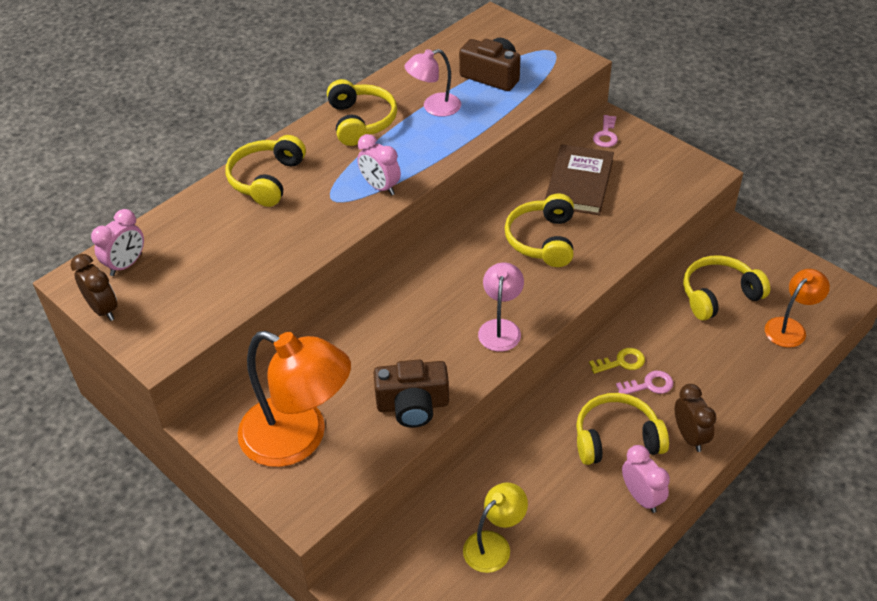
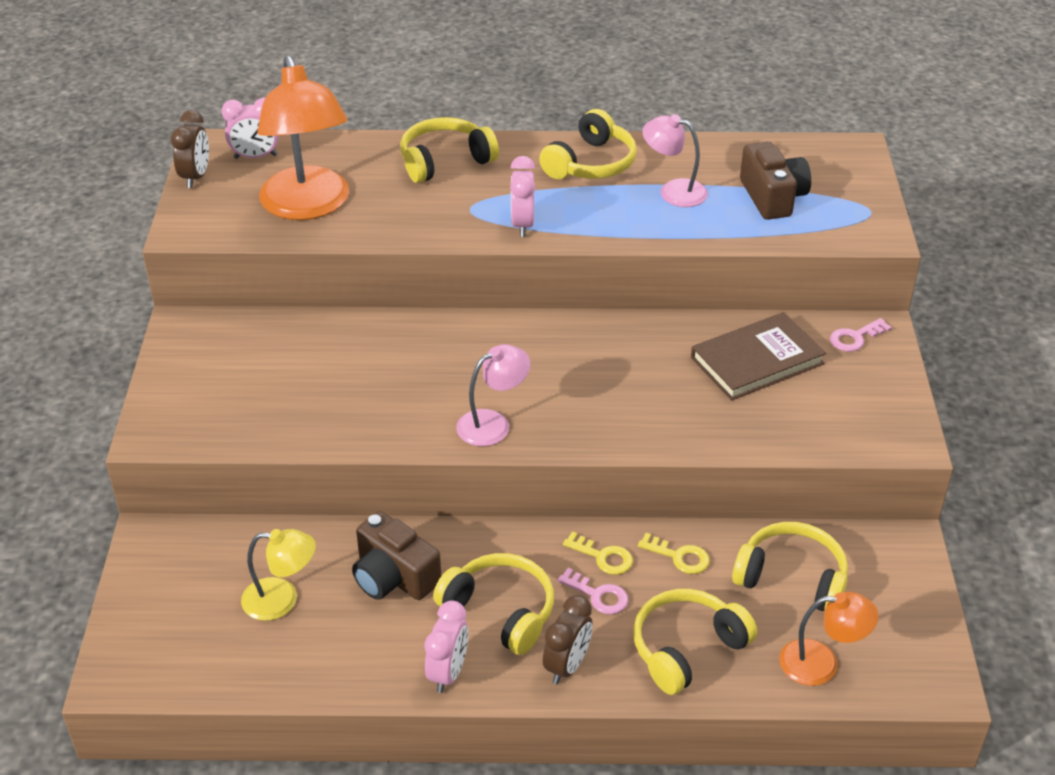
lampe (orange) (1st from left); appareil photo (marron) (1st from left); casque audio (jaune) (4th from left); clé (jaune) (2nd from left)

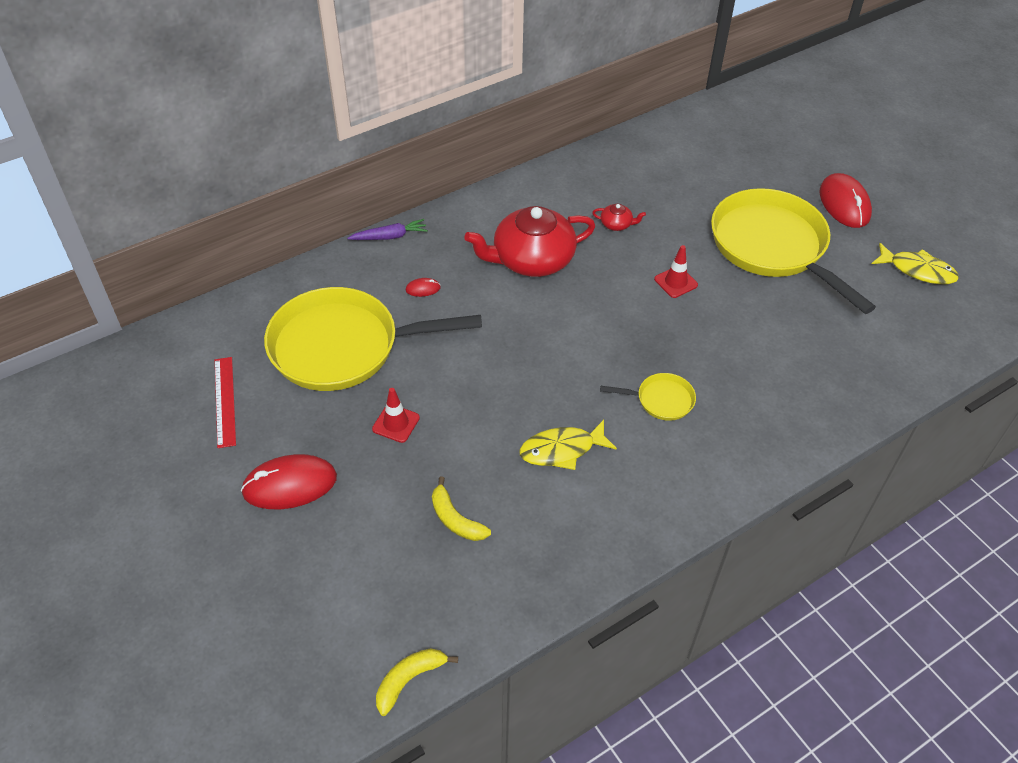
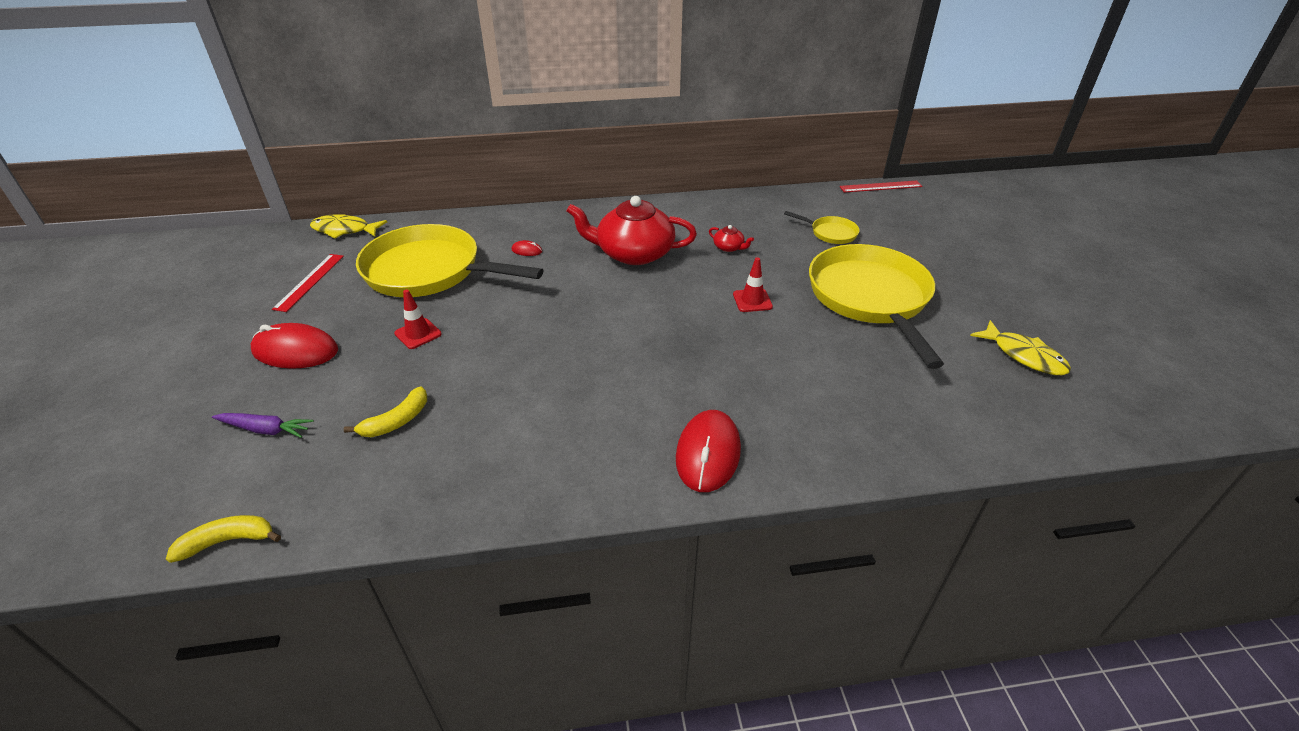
carotte (violet); banane (jaune) (2nd from left); poisson (jaune) (1st from left); poêle (jaune) (2nd from left); souris (rouge) (3rd from left); règle (rouge) (2nd from left)

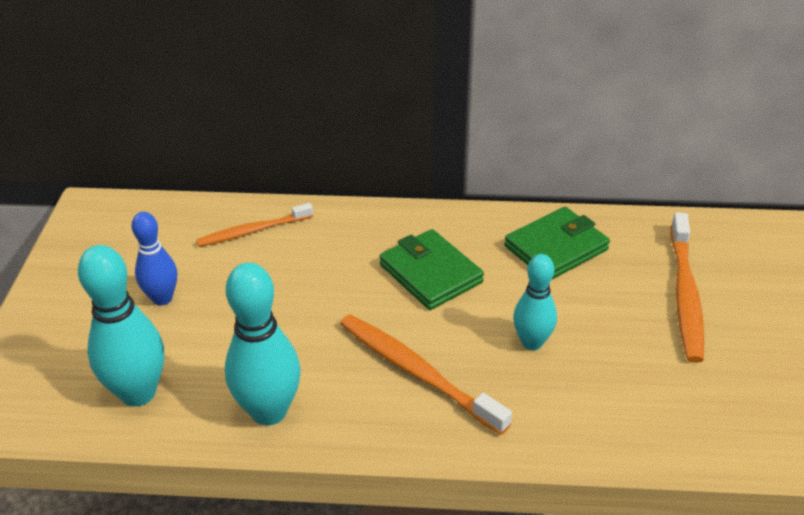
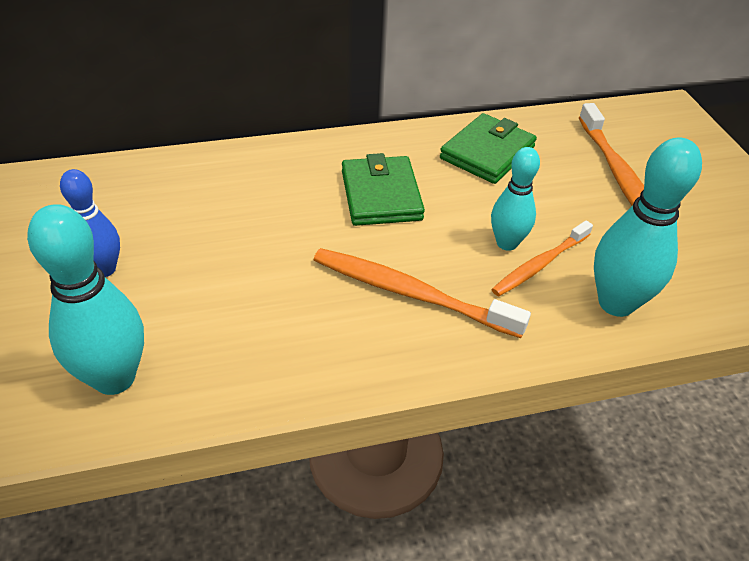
brosse à dents (orange) (2nd from left); quille (turquoise) (3rd from left); portefeuille (vert) (1st from left)

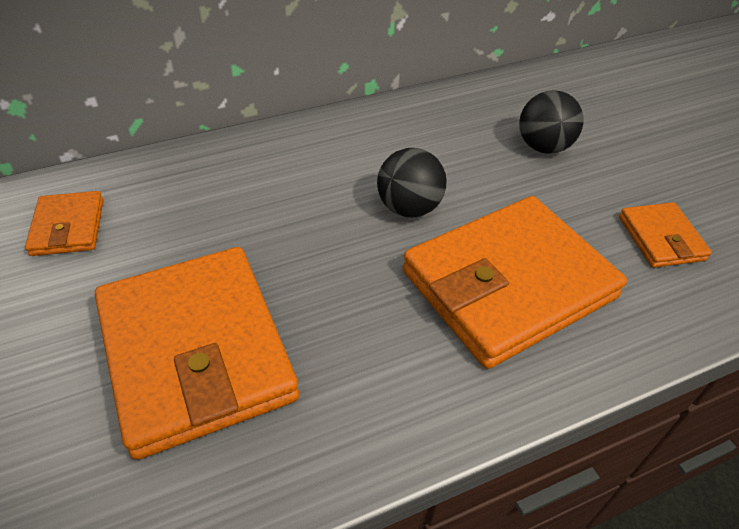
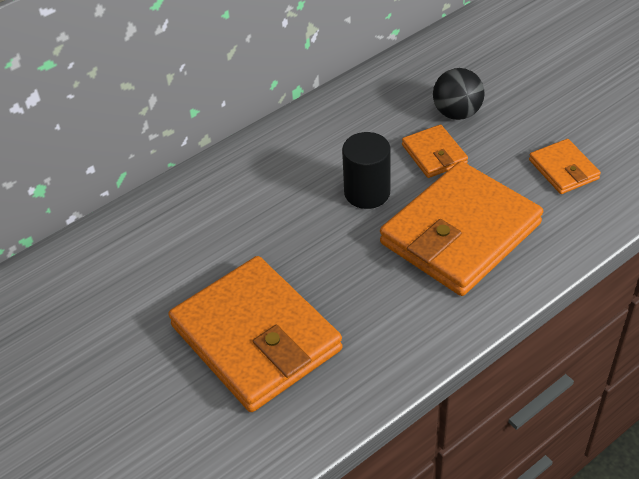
portefeuille (orange) (2nd from left); cylindre (noir)

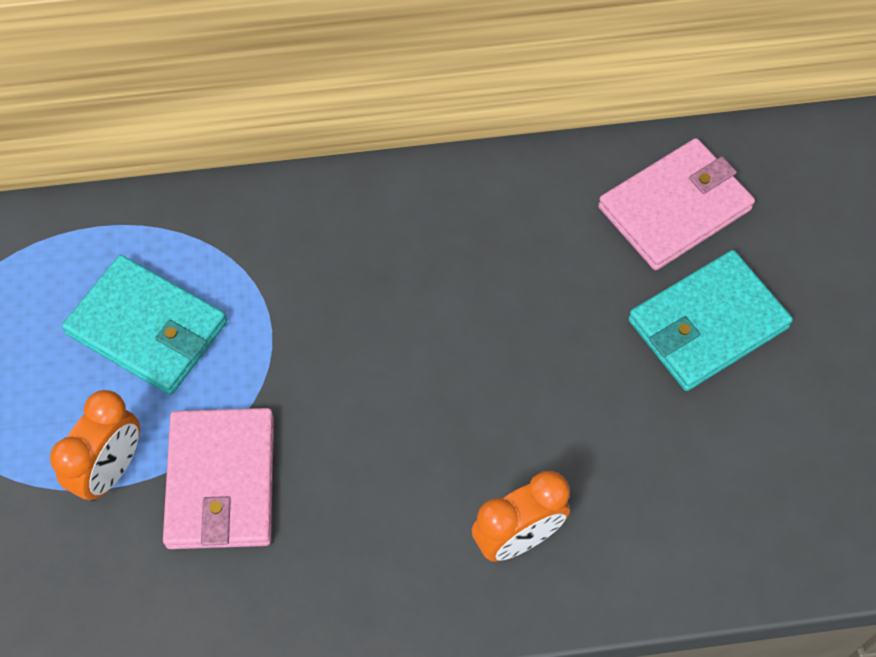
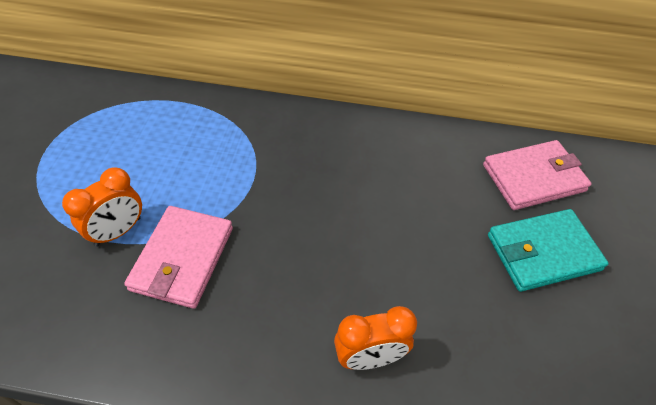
portefeuille (turquoise) (1st from left in the first image)

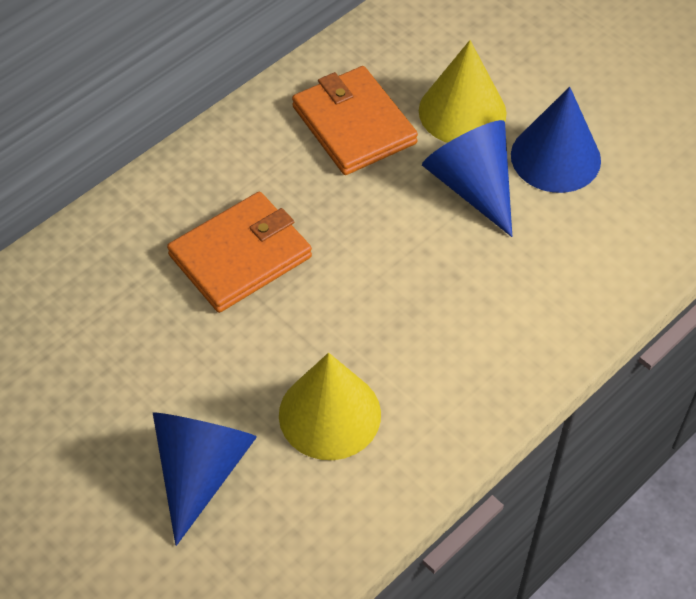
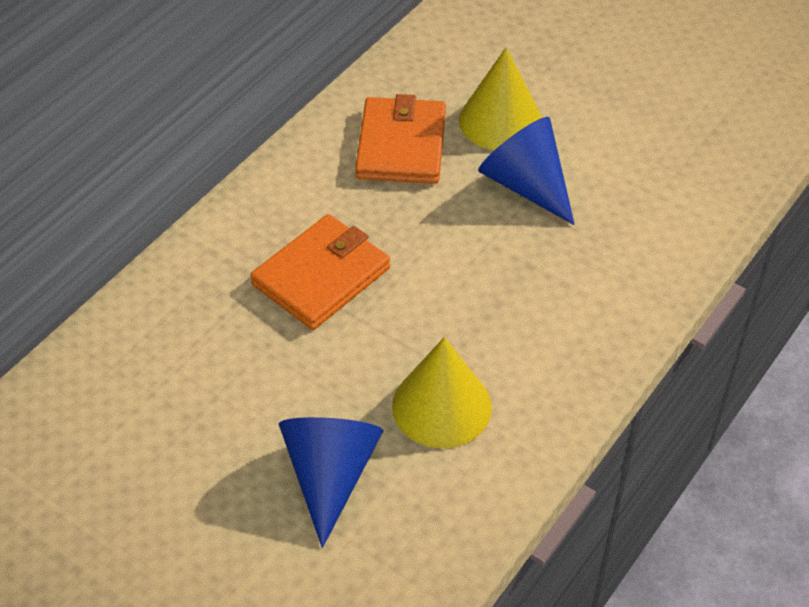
portefeuille (orange) (2nd from left); cône (bleu) (3rd from left in the first image)

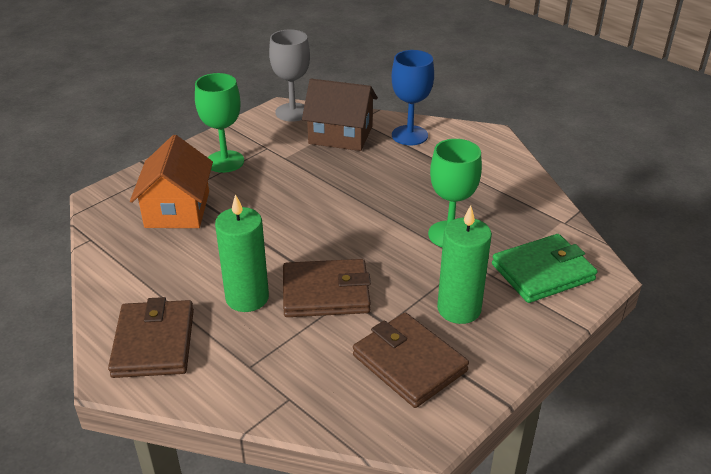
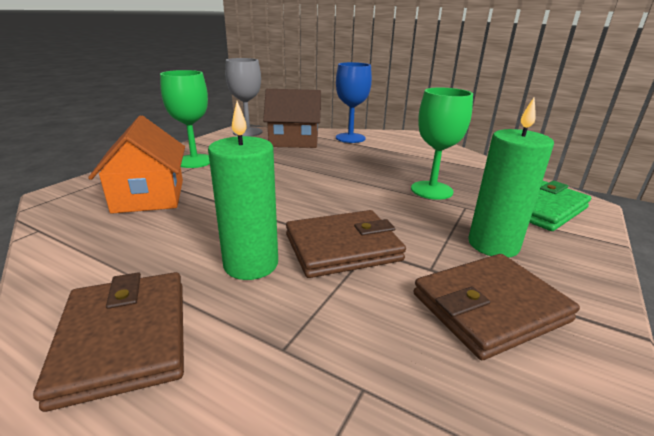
portefeuille (marron) (3rd from left)

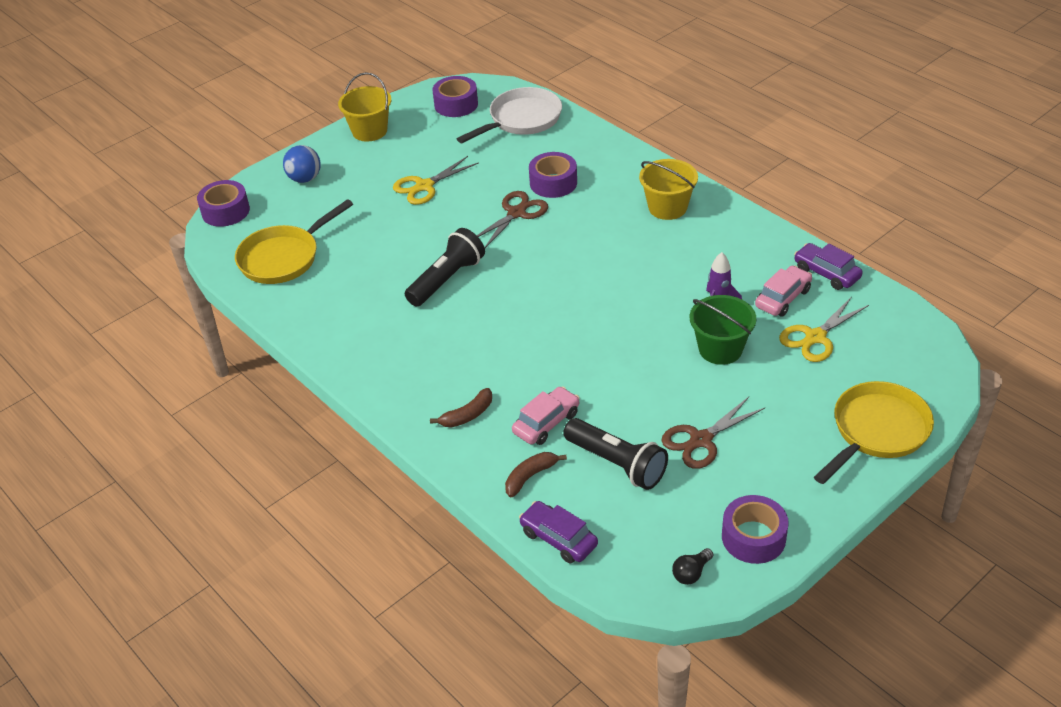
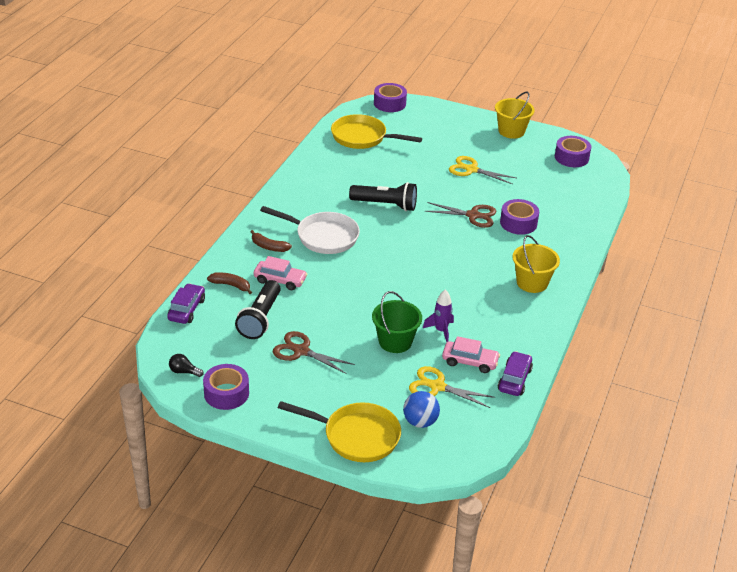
balle (bleu); poêle (blanc)

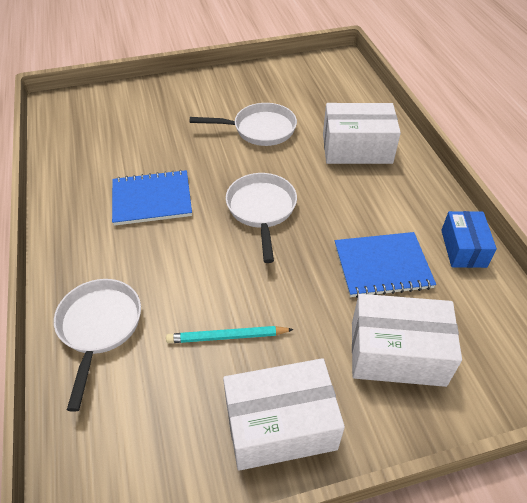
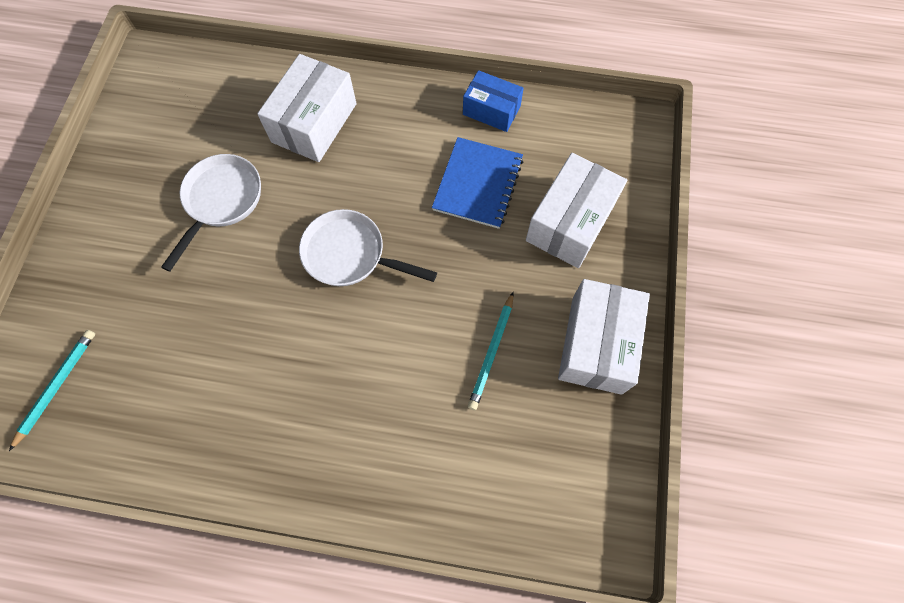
poêle (blanc) (1st from left in the first image); carnet (bleu) (1st from left in the first image); crayon (turquoise) (1st from left)

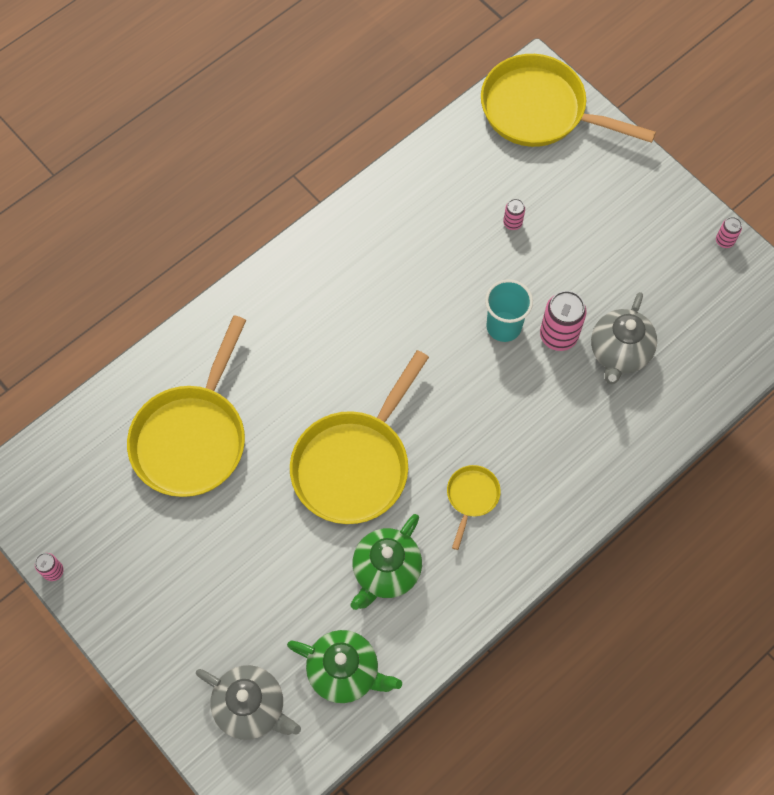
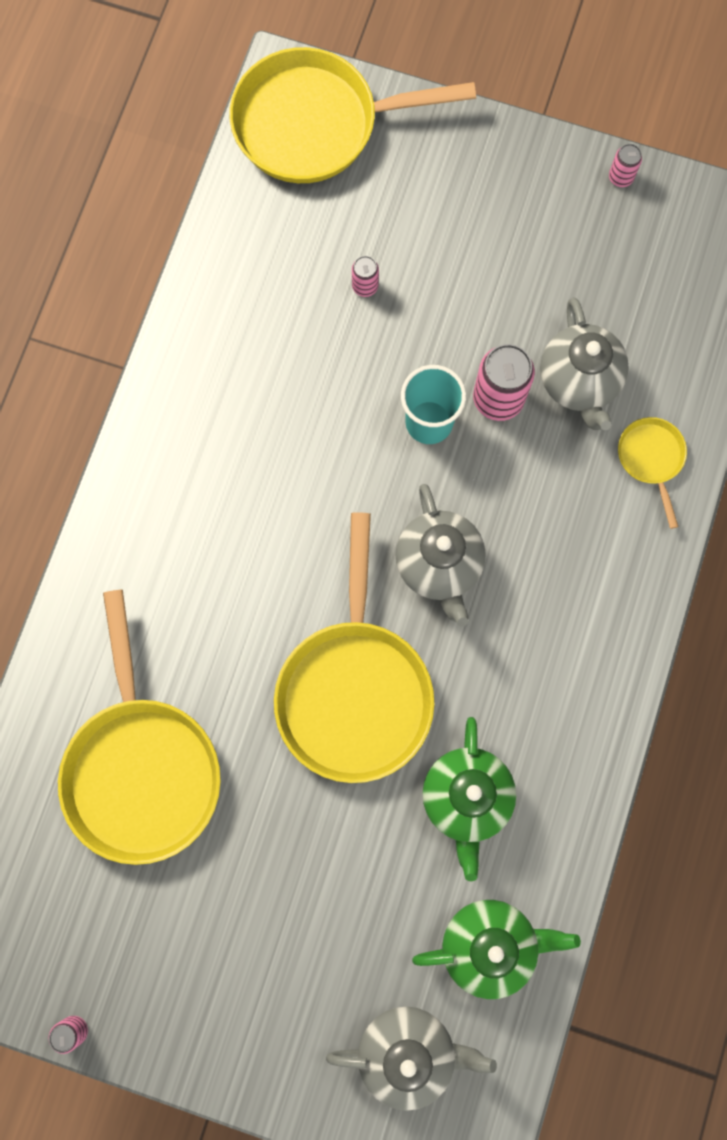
poêle (jaune) (4th from left); théière (gris) (2nd from left)

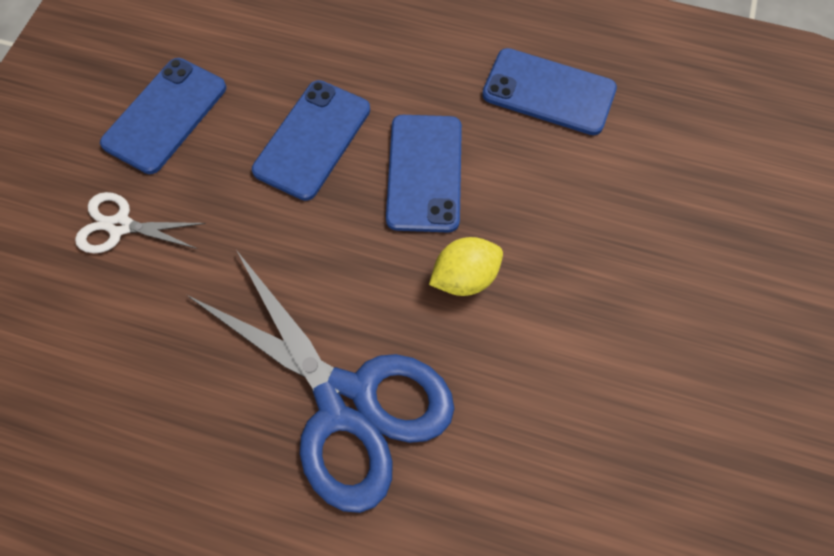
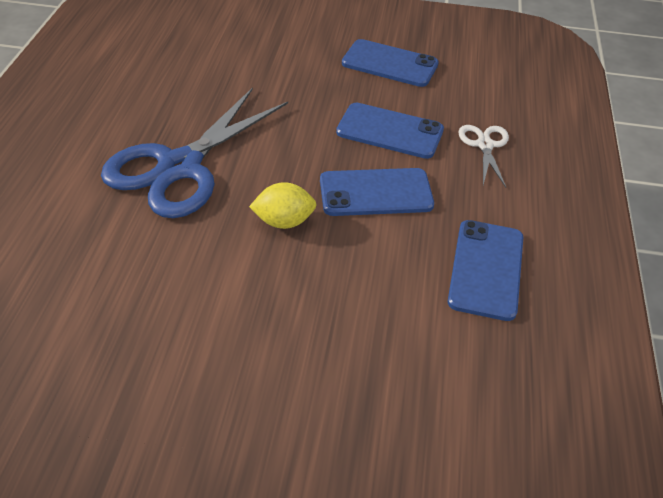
ciseaux (blanc); citron (jaune)

